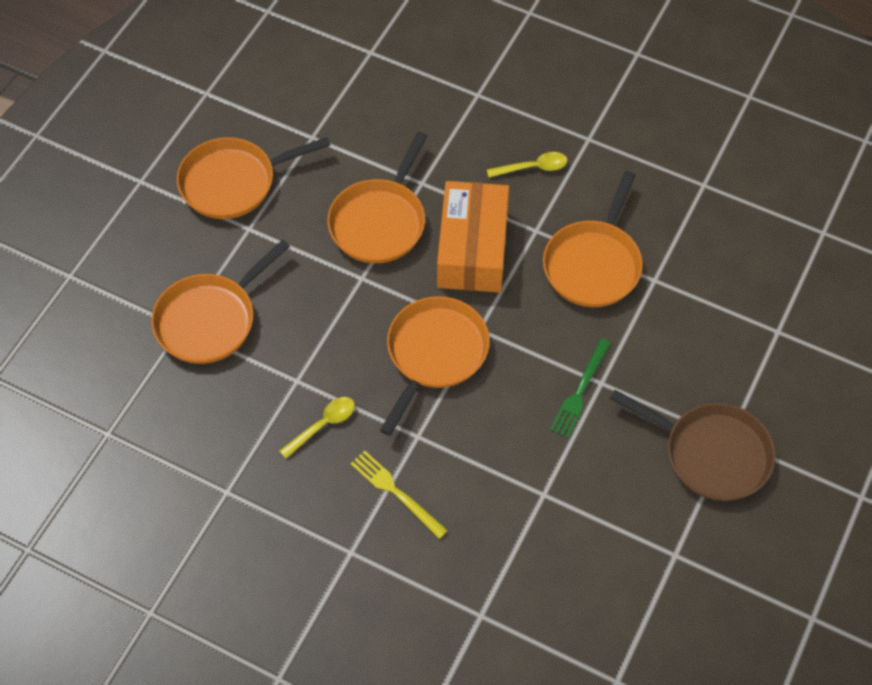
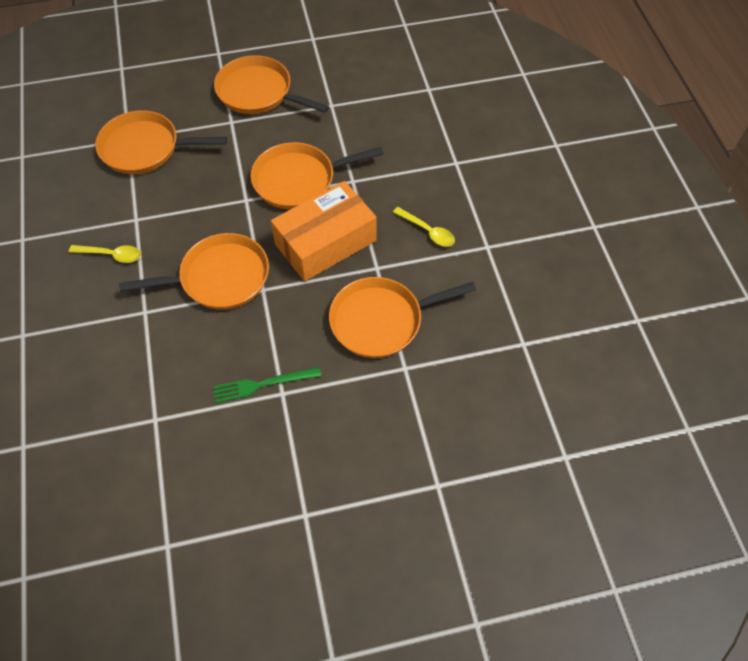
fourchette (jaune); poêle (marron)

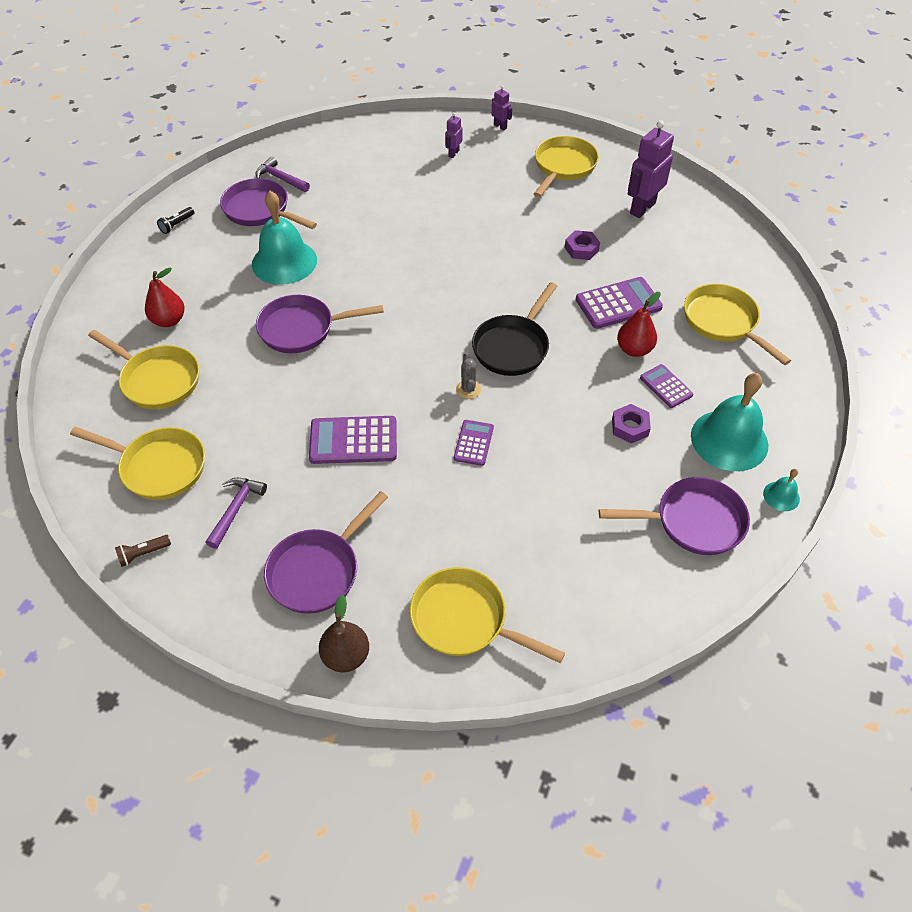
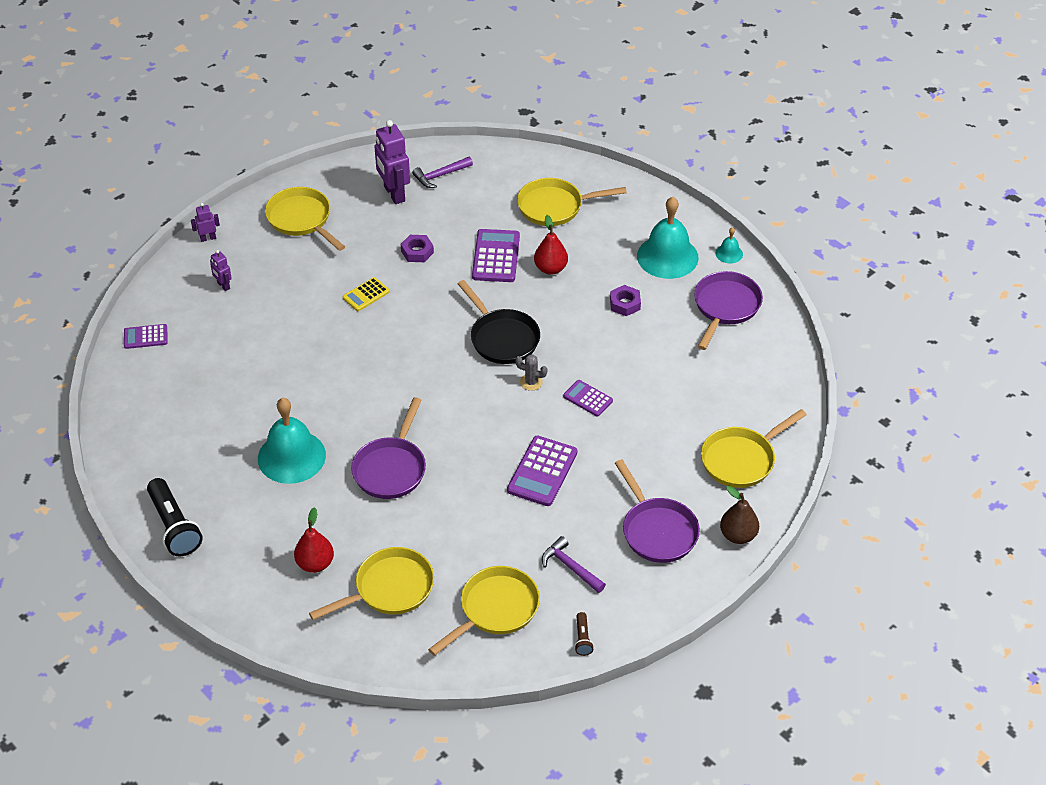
lampe de poche (noir); poêle (violet) (1st from left in the first image); marteau (violet) (1st from left); calculatrice (violet) (1st from left); calculatrice (jaune)

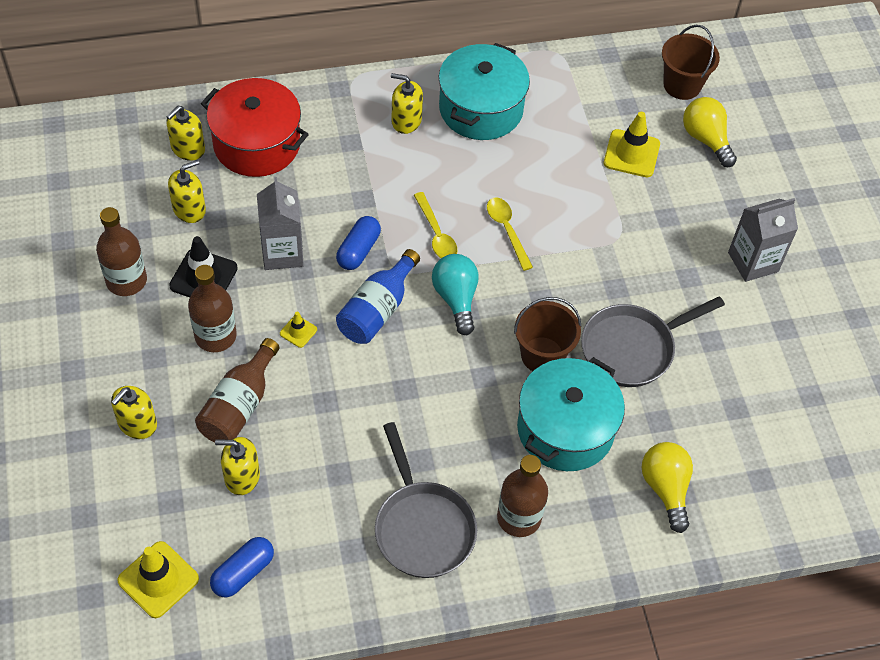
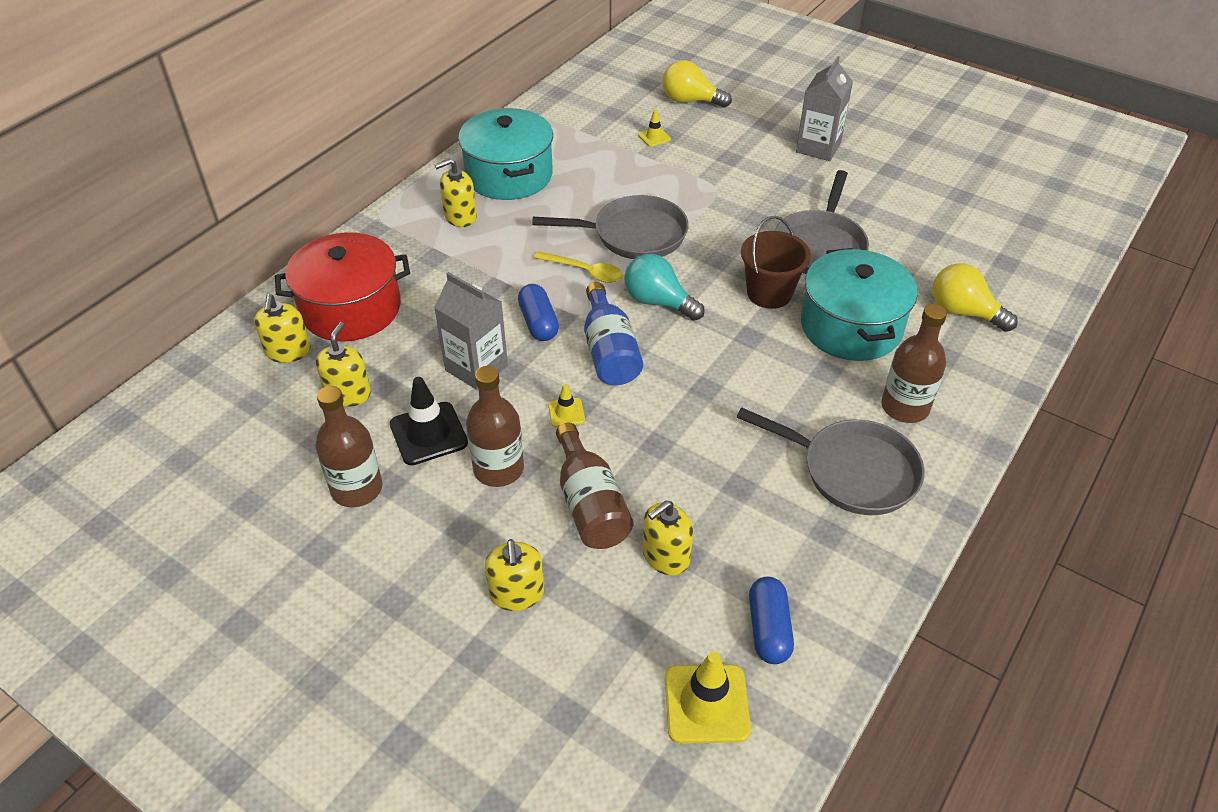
poêle (gris) (1st from left); cône de chantier (jaune) (2nd from left); seau (marron) (2nd from left in the first image)

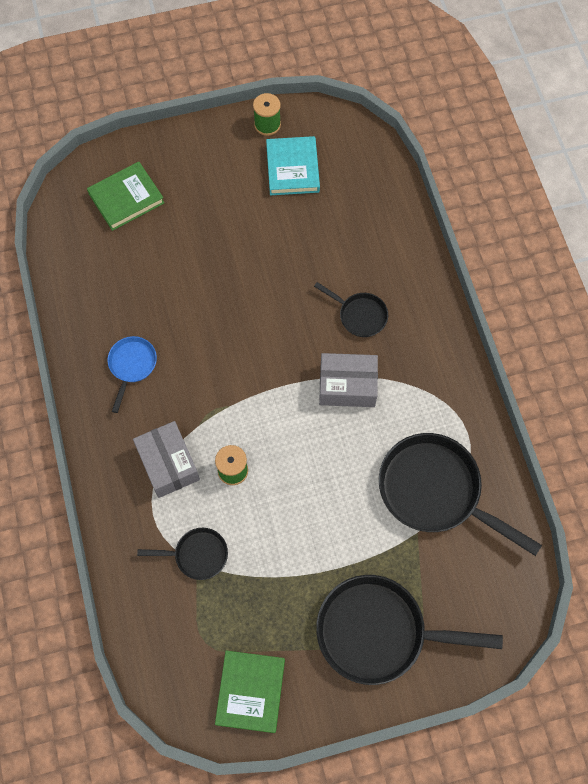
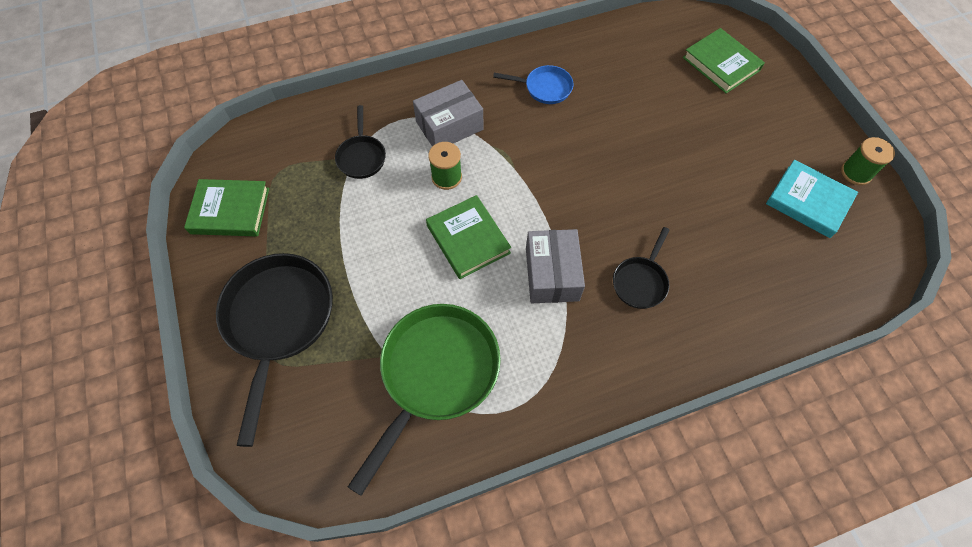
livre (turquoise); poêle (vert); livre (vert) (2nd from left)

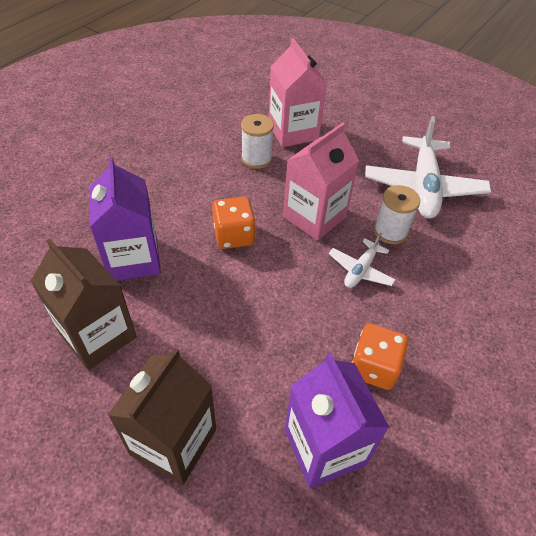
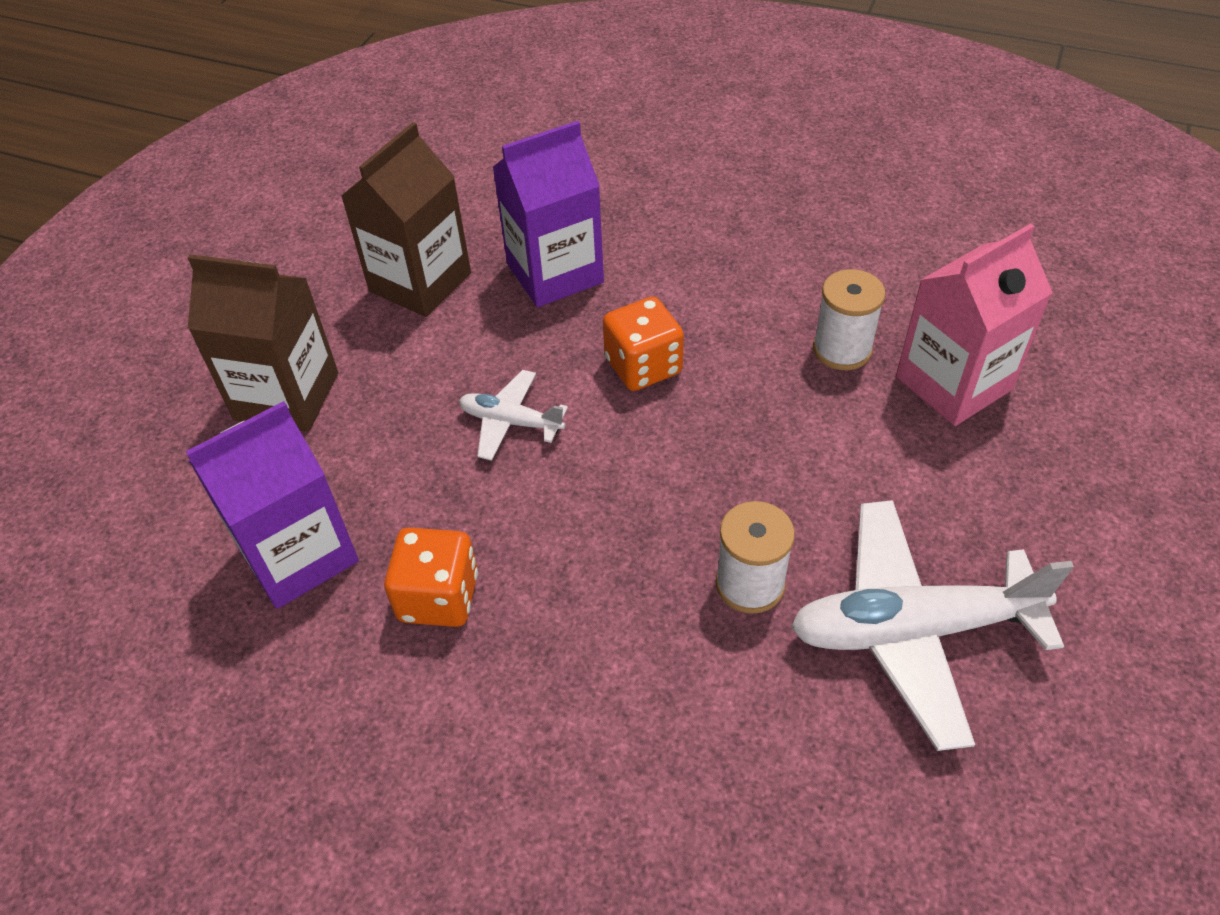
brique de lait (rose) (2nd from left in the first image); avion (blanc) (1st from left)

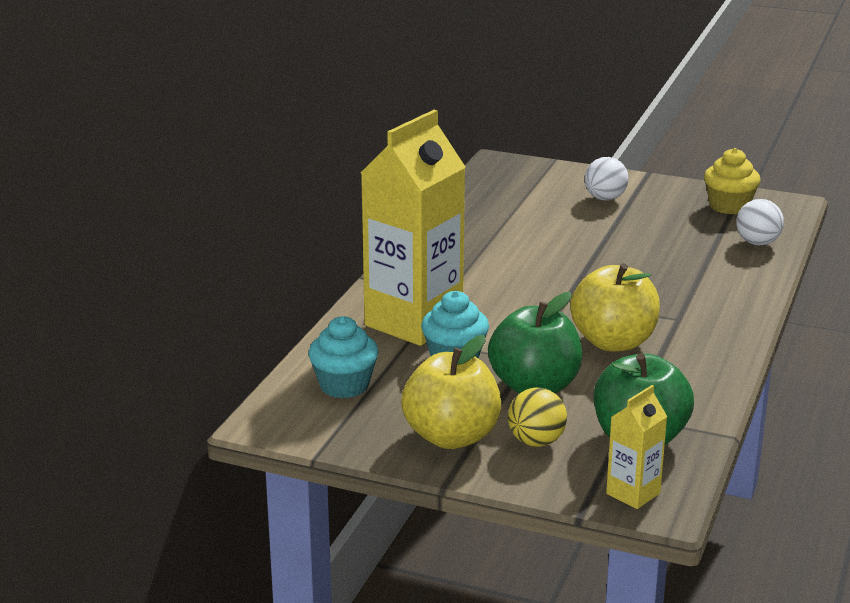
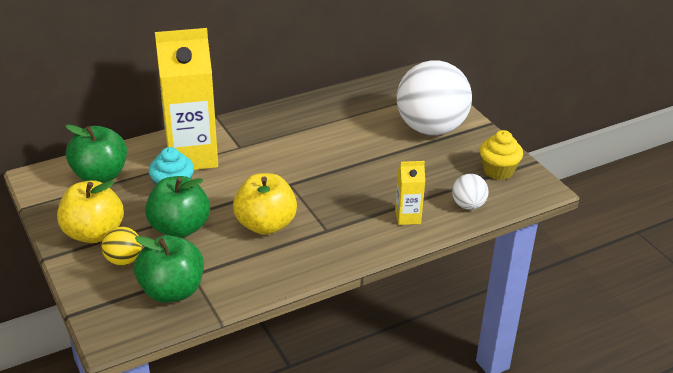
pomme (vert) (1st from left); balle (blanc) (1st from left); brique de lait (jaune) (2nd from left)

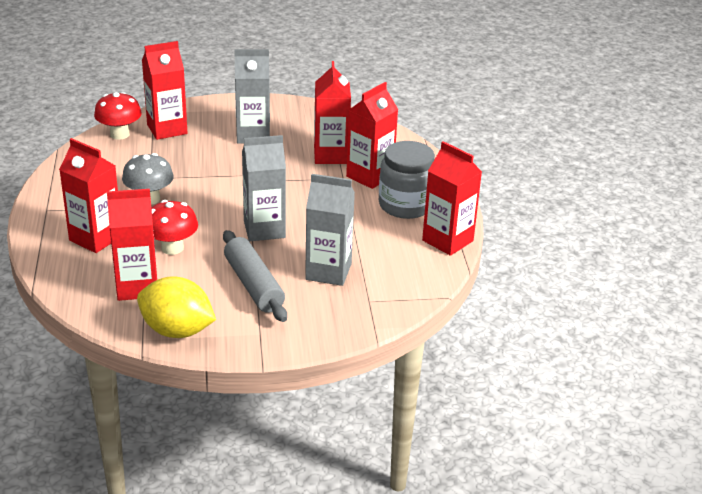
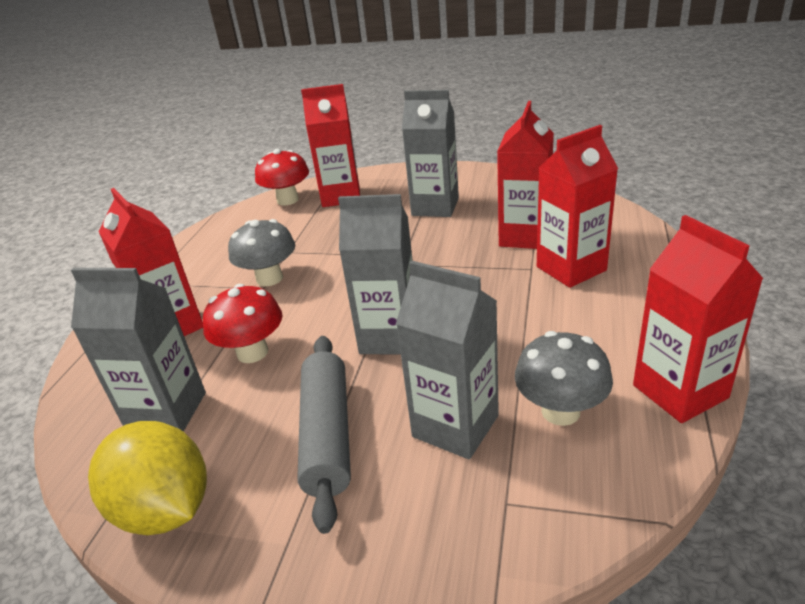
brique de lait (gris) (1st from left); bocal (gris); champignon (gris) (2nd from left)

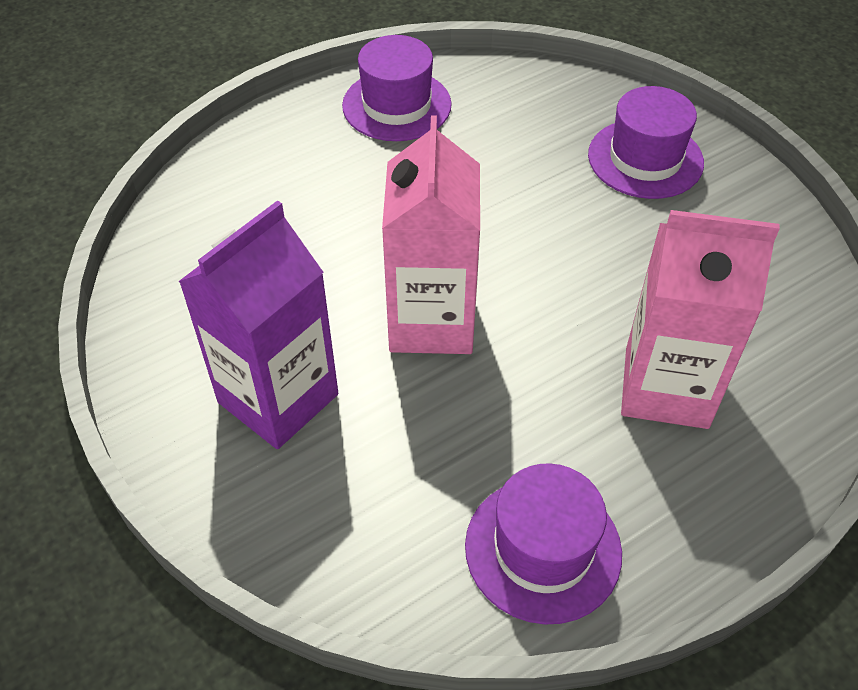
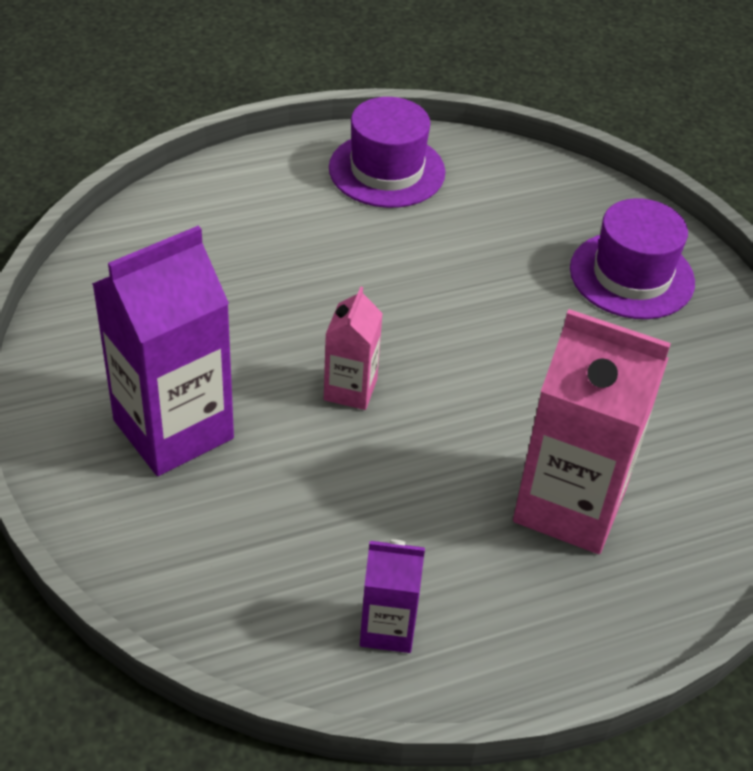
brique de lait (rose) (1st from left); brique de lait (violet) (2nd from left)

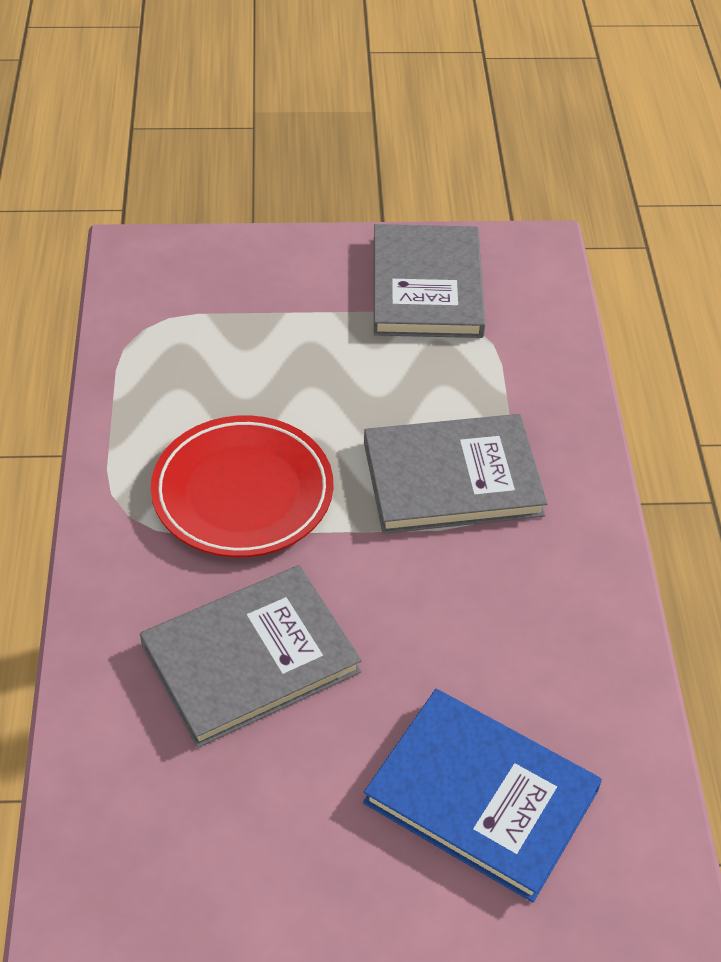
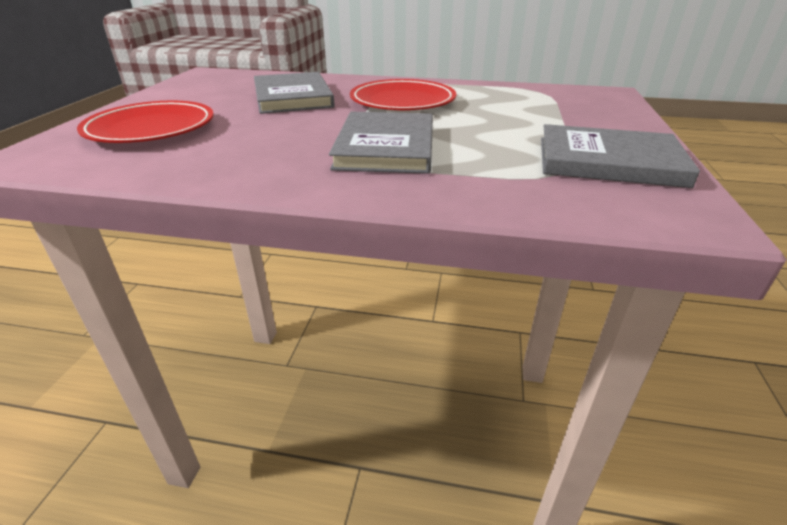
assiette (rouge) (1st from left)

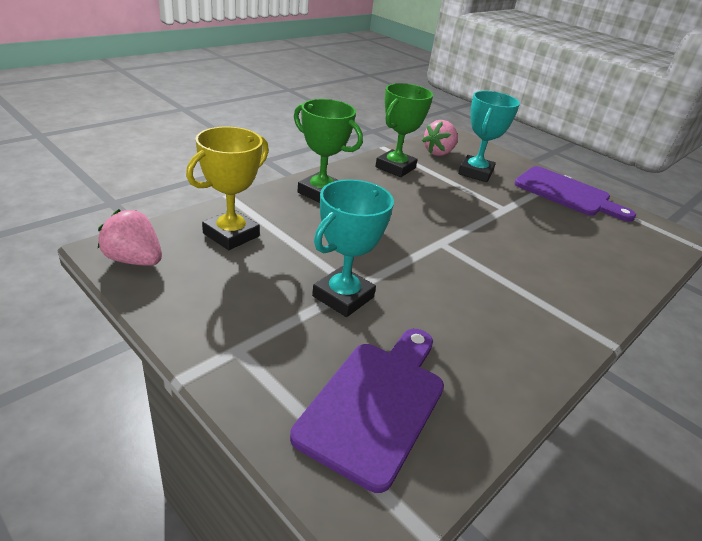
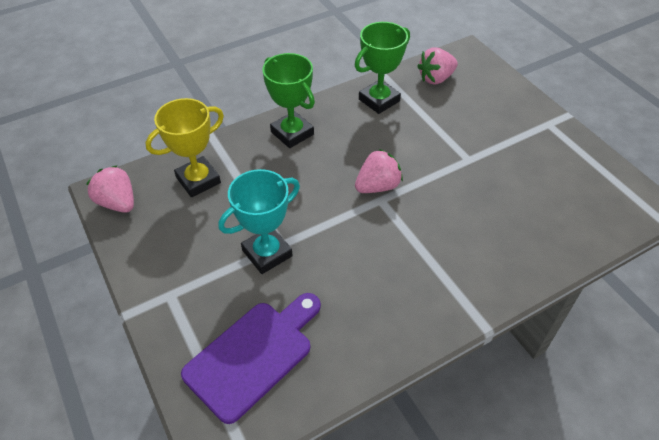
trophée (turquoise) (2nd from left in the first image); planche à découper (violet) (2nd from left in the first image); fraise (rose) (2nd from left)

